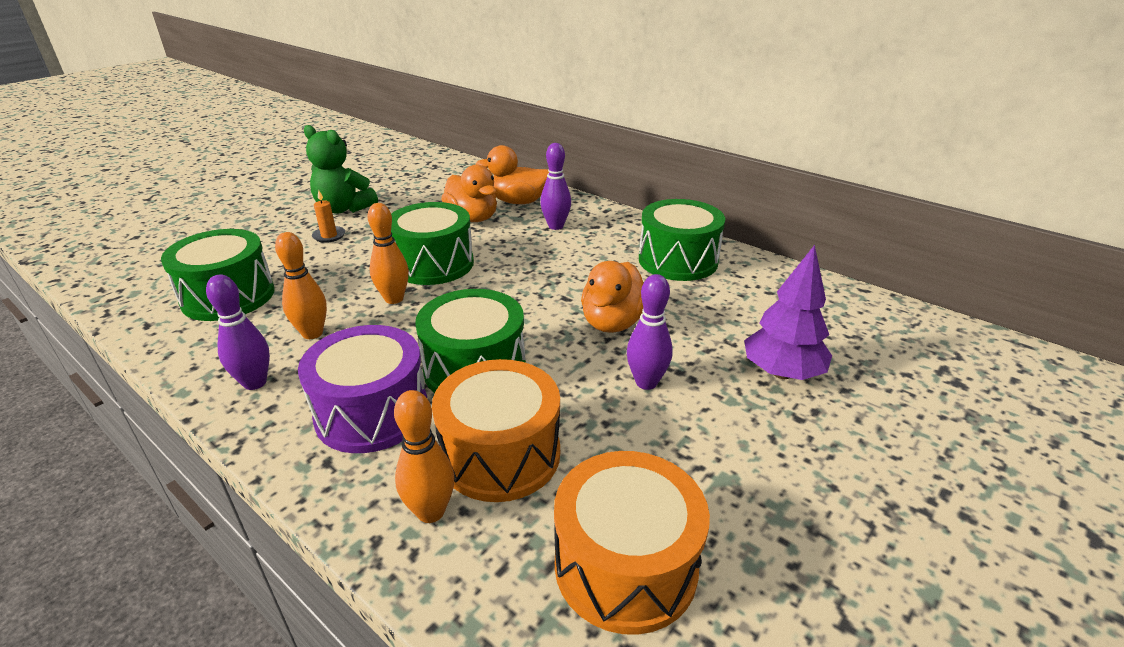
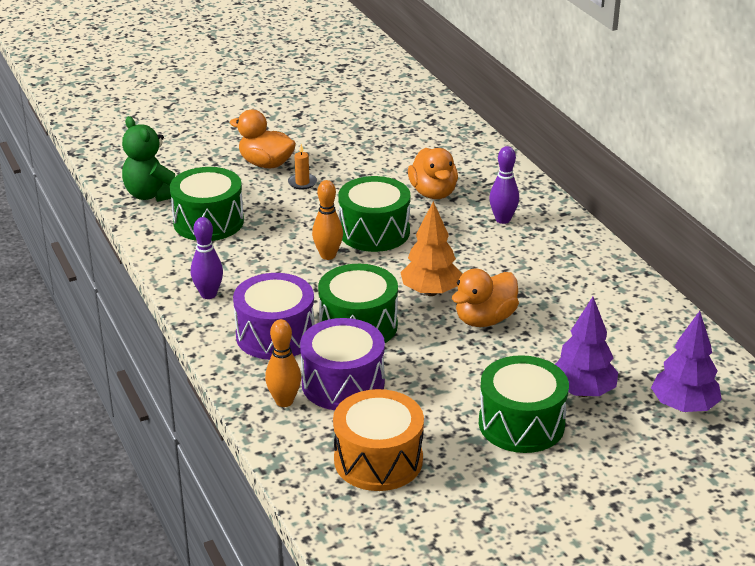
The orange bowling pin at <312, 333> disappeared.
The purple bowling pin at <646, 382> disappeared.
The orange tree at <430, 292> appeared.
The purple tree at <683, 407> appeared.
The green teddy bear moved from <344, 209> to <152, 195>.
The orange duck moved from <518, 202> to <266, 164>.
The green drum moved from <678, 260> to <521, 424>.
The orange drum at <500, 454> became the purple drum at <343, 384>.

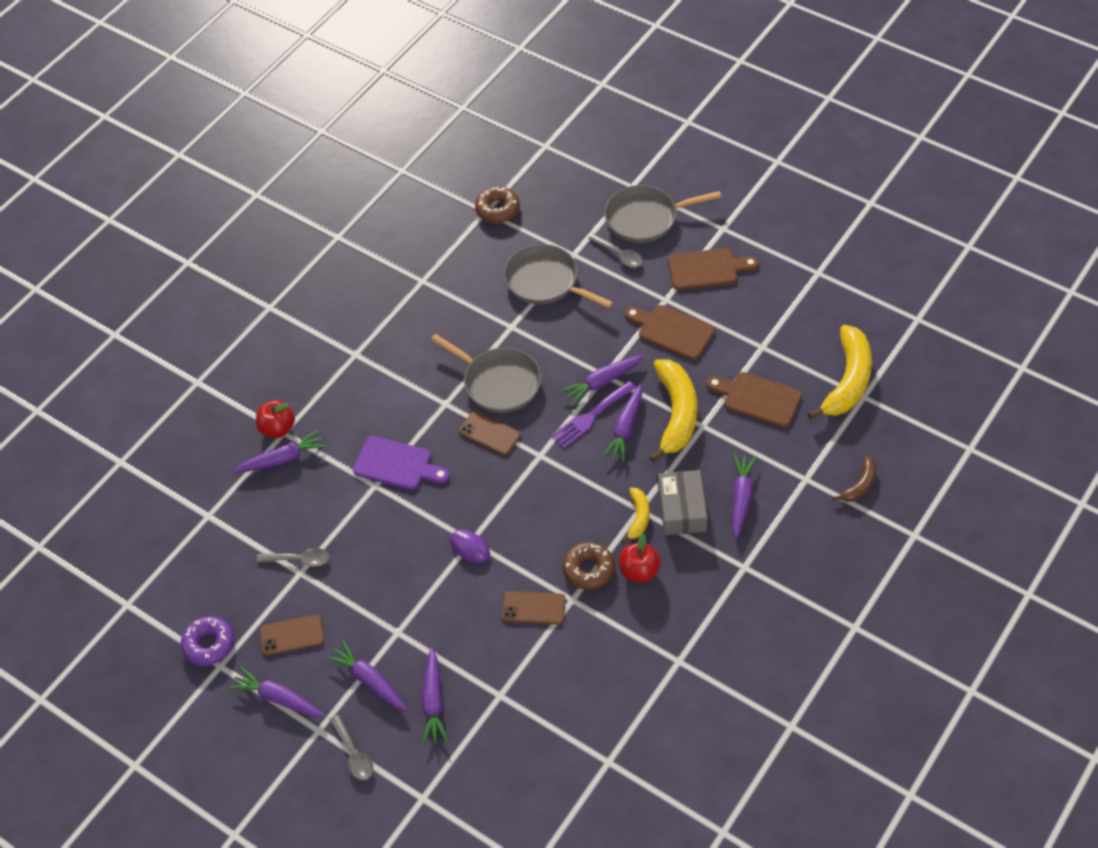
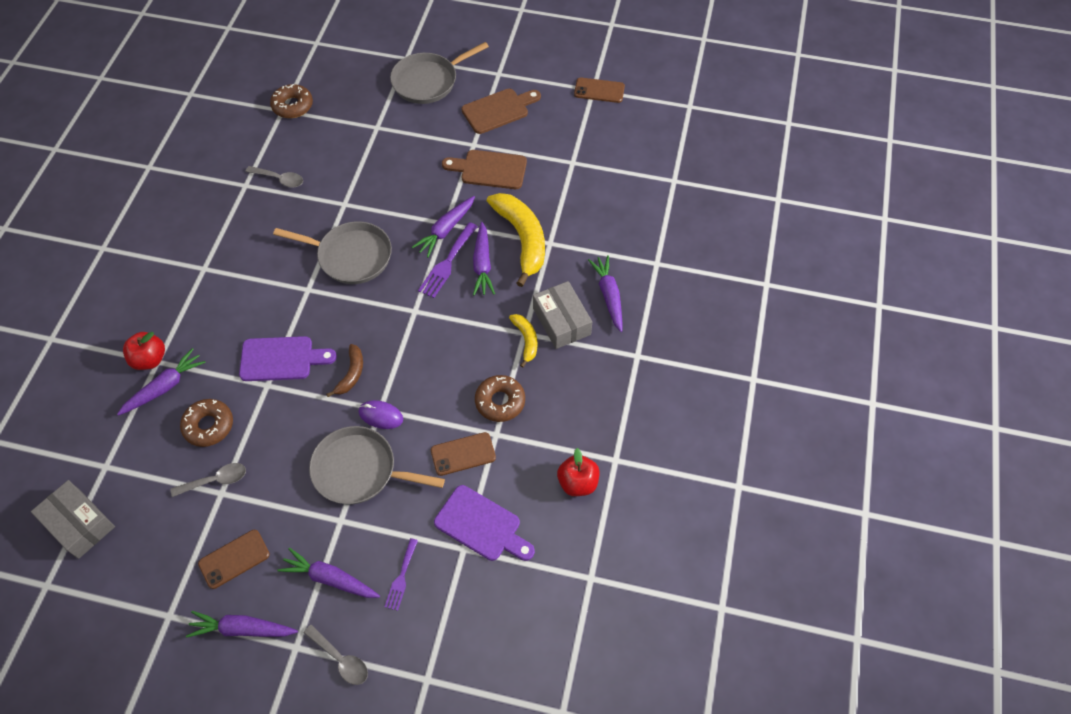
The purple donut at <209, 644> disappeared.
The brown cutting board at <758, 398> disappeared.
The yellow banana at <848, 380> disappeared.
The grey box at <79, 524> appeared.
The brown donut at <209, 426> appeared.
The purple cutting board at <481, 525> appeared.
The brown phone moved from <489, 433> to <599, 90>.
The grey pan moved from <545, 281> to <359, 470>.
The grey spoon moved from <619, 255> to <279, 179>.
The red apple moved from <639, 571> to <577, 483>.
The brown banana moved from <859, 485> to <351, 374>.
The purple carrot at <433, 701> was replaced by the purple fork at <401, 577>.

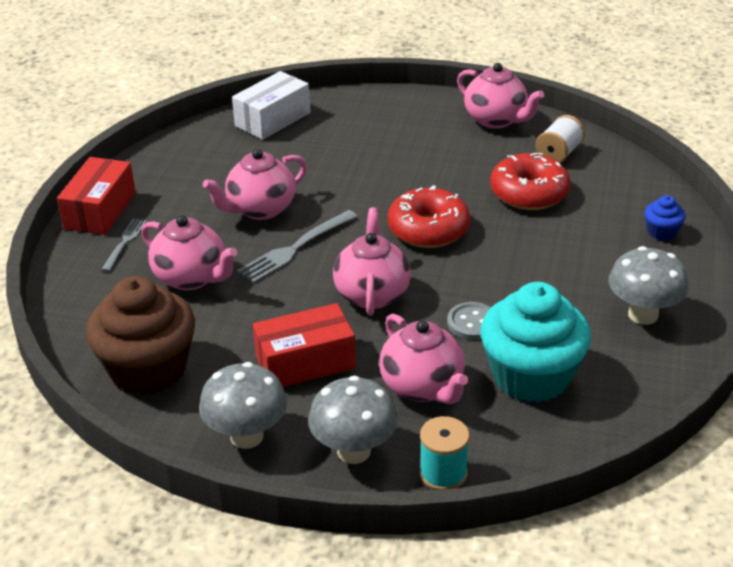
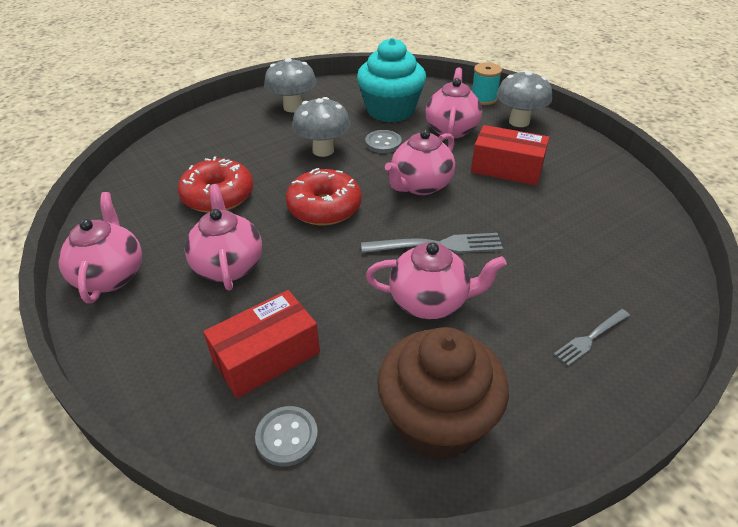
The white spool at <558, 154> disappeared.
The blue cupcake at <661, 232> disappeared.
The red box moved from <100, 210> to <266, 356>.
The brown cupcake moved from <148, 369> to <437, 420>.
The pink teapot moved from <191, 278> to <228, 265>.
The grey mushroom moved from <246, 436> to <323, 150>.
The white box at <273, 119> was replaced by the grey button at <287, 437>.

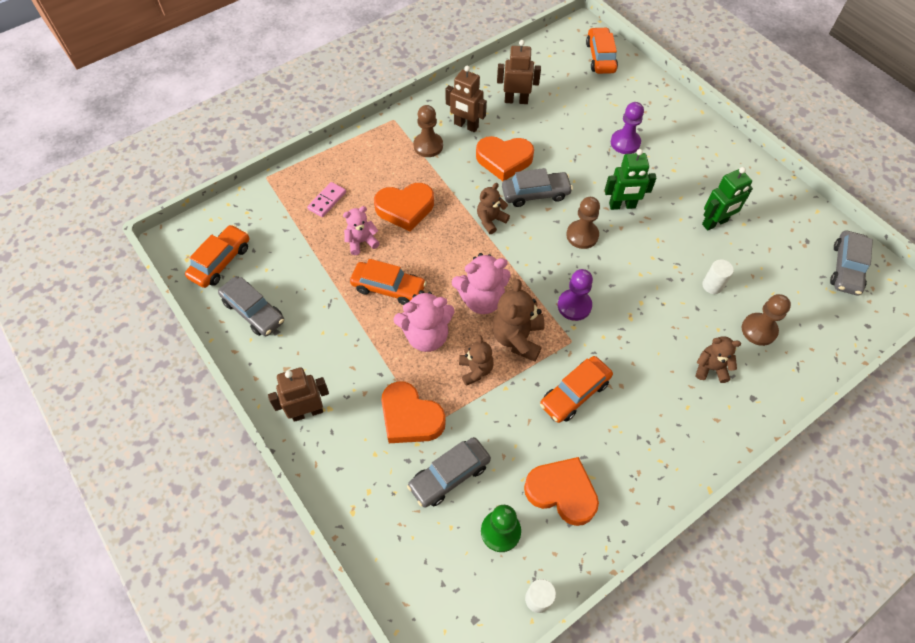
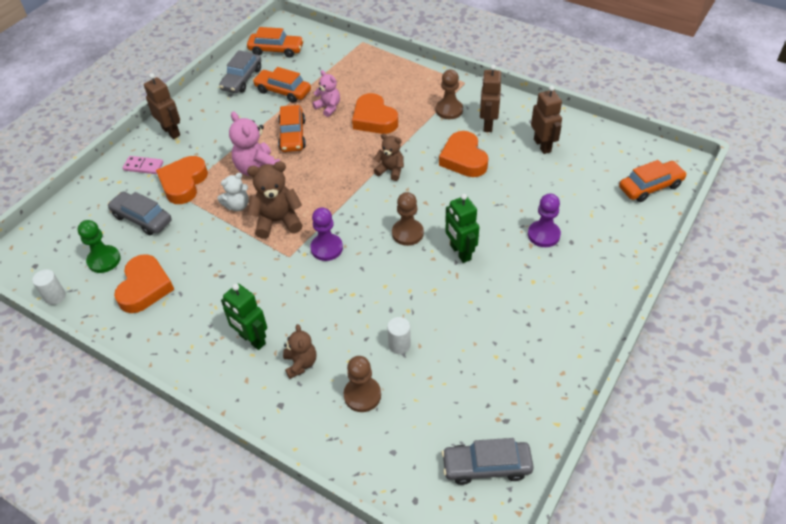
The pink teddy bear at <482, 299> disappeared.
The grey car at <535, 194> disappeared.
The pink domino moved from <327, 201> to <143, 166>.
The orange car moved from <574, 393> to <283, 91>.
The green robot moved from <715, 223> to <252, 339>.
The brown teddy bear at <475, 370> became the white teddy bear at <237, 205>.

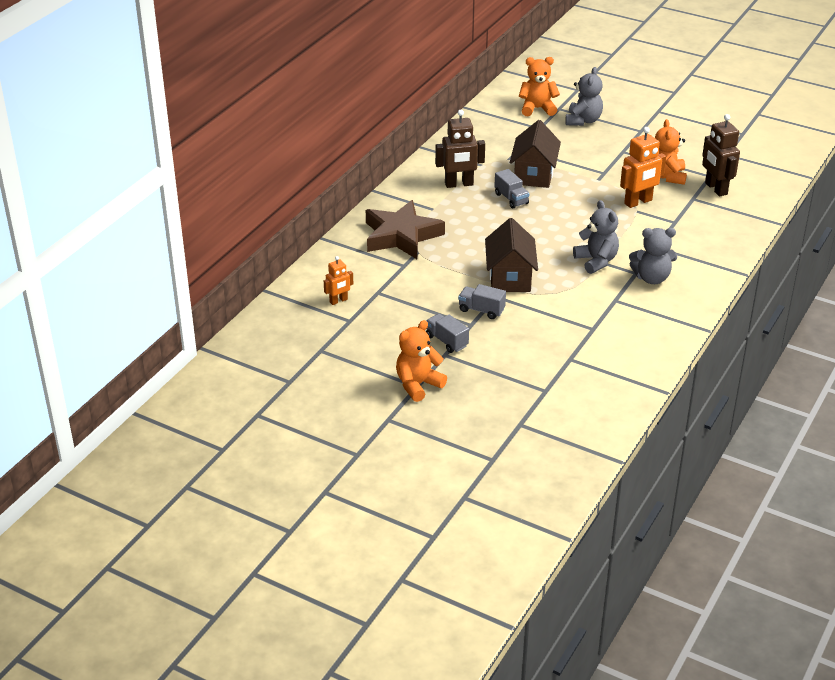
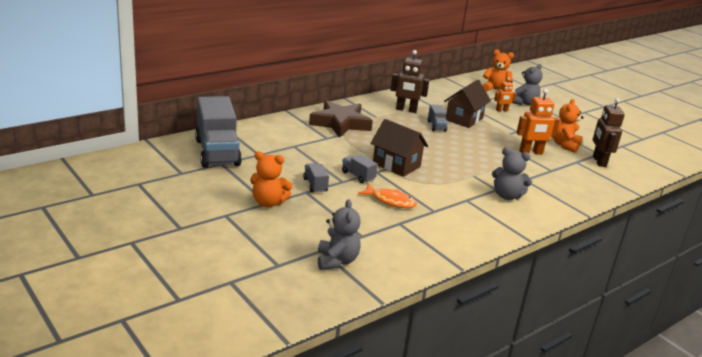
The grey truck at <217, 152> appeared.
The orange fish at <391, 201> appeared.
The orange robot moved from <338, 301> to <501, 110>.
The grey teddy bear moved from <596, 261> to <337, 261>.
The orange teddy bear at <418, 385> turned 150 degrees counterclockwise.
The brown house at <510, 278> turned 75 degrees counterclockwise.

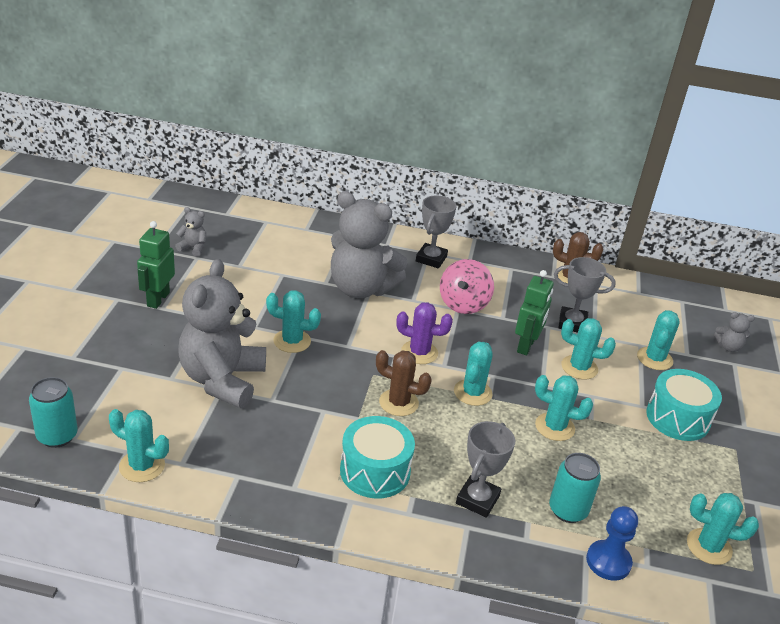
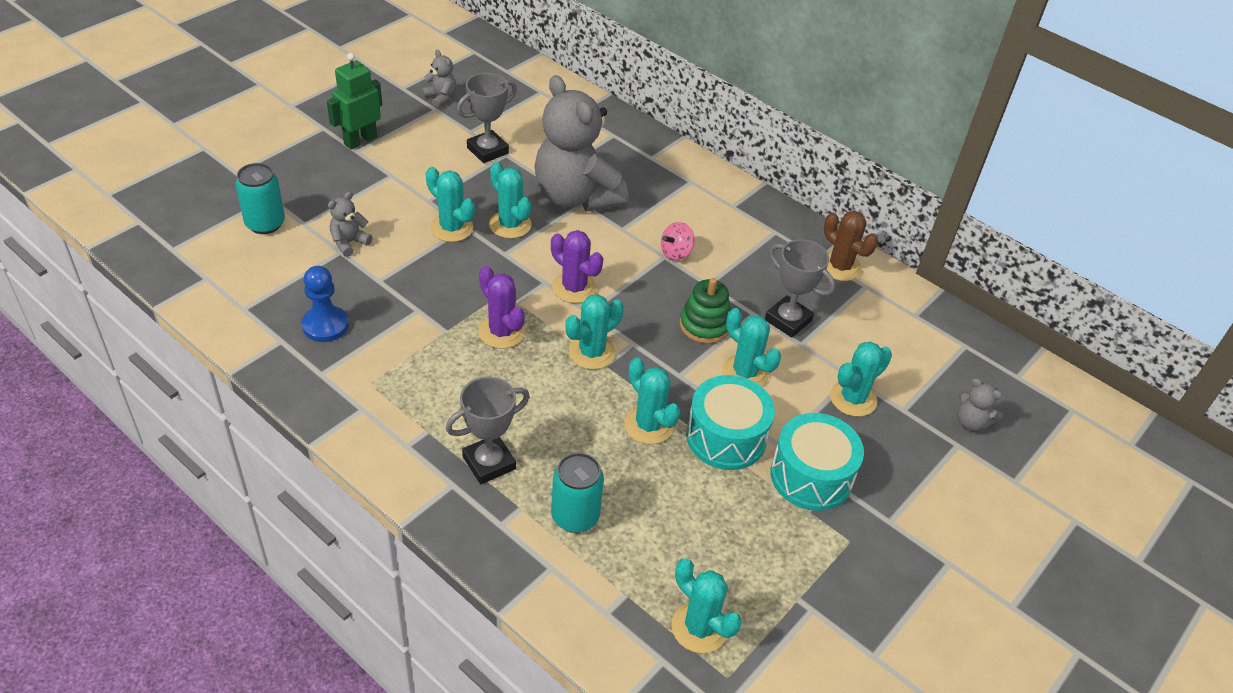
The turquoise can moved from <57, 436> to <265, 224>.
The turquoise cactus moved from <142, 466> to <510, 225>.
The turquoise drum moved from <375, 471> to <726, 437>.
The grey trophy moved from <431, 259> to <487, 150>.
The blue pawn moved from <608, 561> to <325, 325>.
The green robot at <526, 346> was replaced by the green stacking toy at <704, 325>.
The brown cactus at <398, 403> became the purple cactus at <501, 332>.
The grey teddy bear at <222, 380> changed to 0.40 times the size.
The pink spinning top at <463, 304> changed to 0.58 times the size.

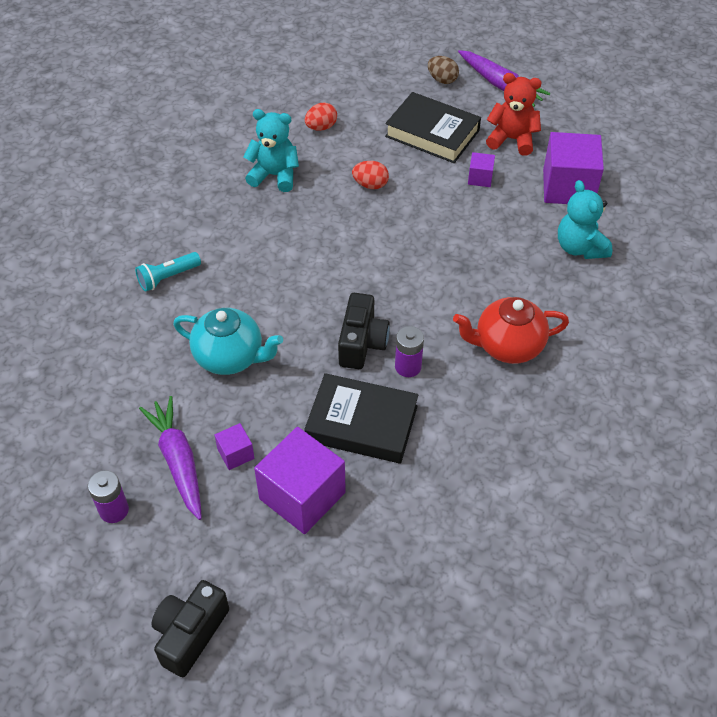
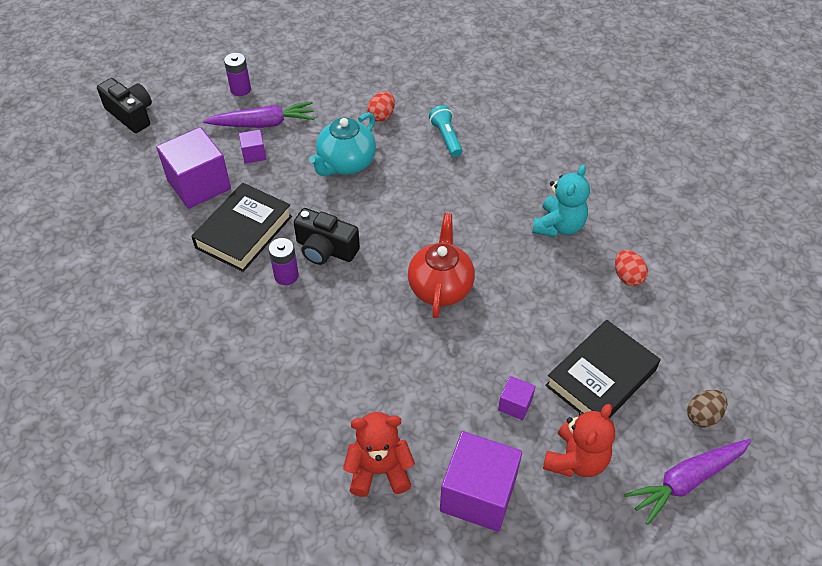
The red egg moved from <370, 185> to <381, 116>.
The red teapot moved from <507, 346> to <440, 287>.
The turquoise teddy bear at <580, 247> became the red teddy bear at <379, 470>.

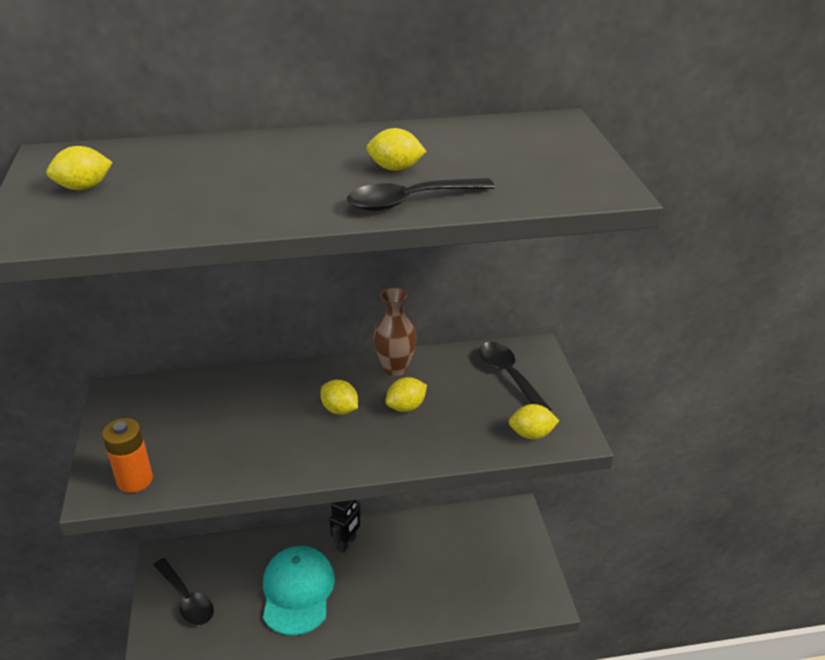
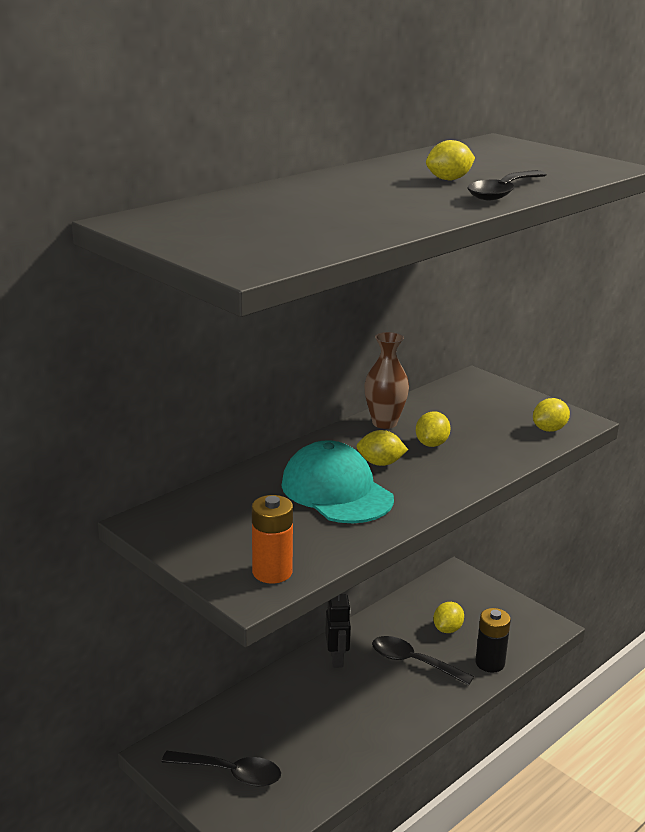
The black battery at <490, 663> appeared.
The yellow lemon moved from <84, 187> to <447, 629>.
The turquoise cap moved from <297, 591> to <336, 491>.
The black spoon moved from <508, 375> to <413, 662>.

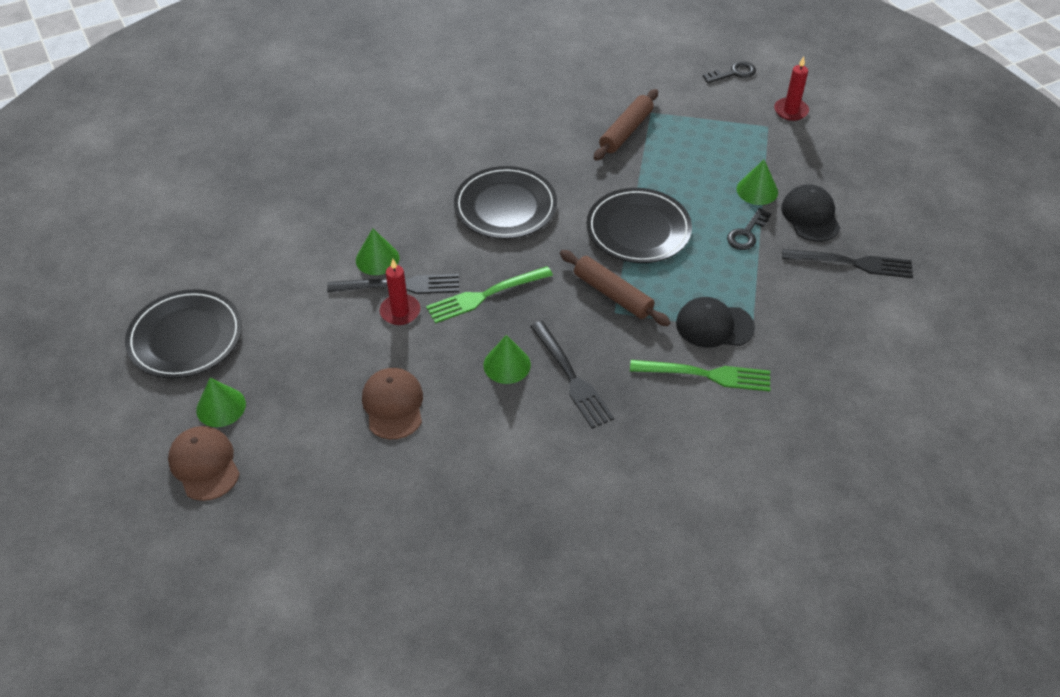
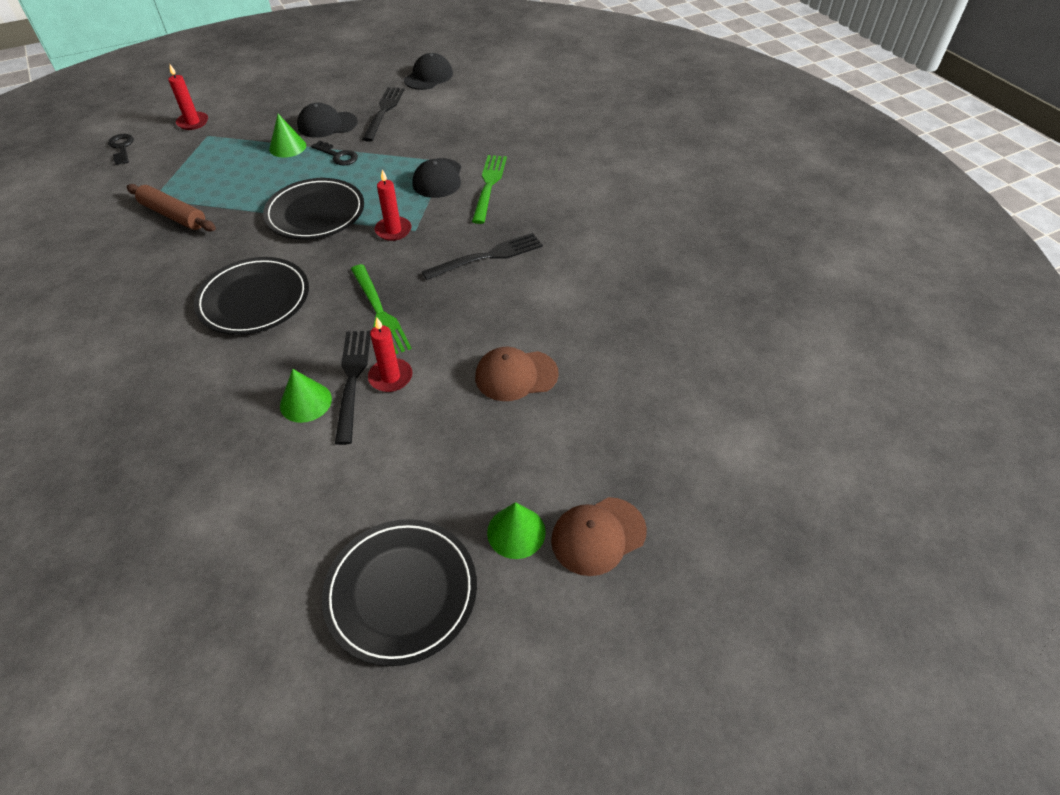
The green cone at <507, 365> disappeared.
The black cap at <428, 77> appeared.
The brown rolling pin at <613, 294> was replaced by the red candle at <393, 230>.

